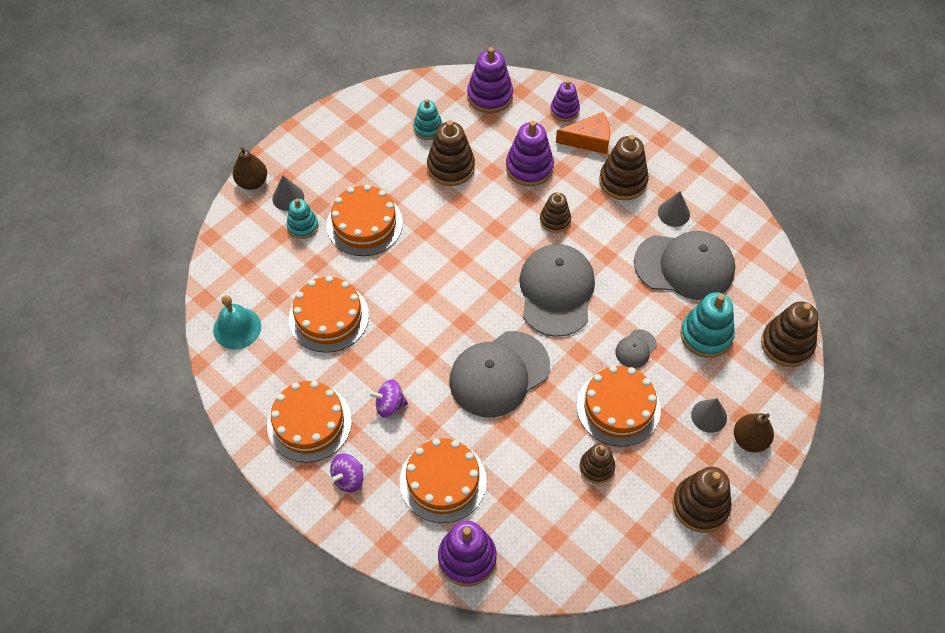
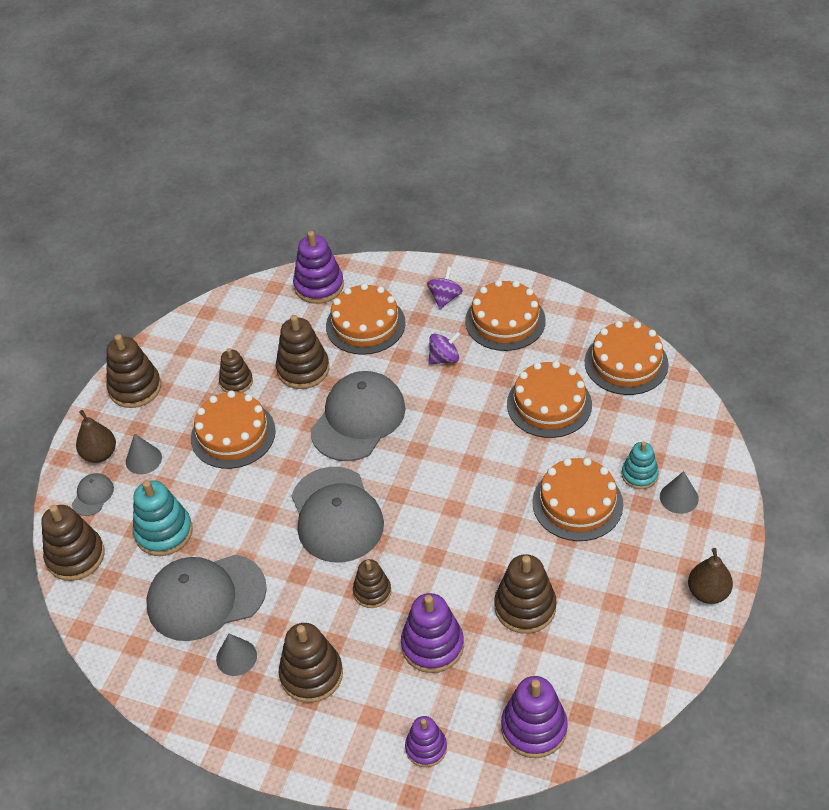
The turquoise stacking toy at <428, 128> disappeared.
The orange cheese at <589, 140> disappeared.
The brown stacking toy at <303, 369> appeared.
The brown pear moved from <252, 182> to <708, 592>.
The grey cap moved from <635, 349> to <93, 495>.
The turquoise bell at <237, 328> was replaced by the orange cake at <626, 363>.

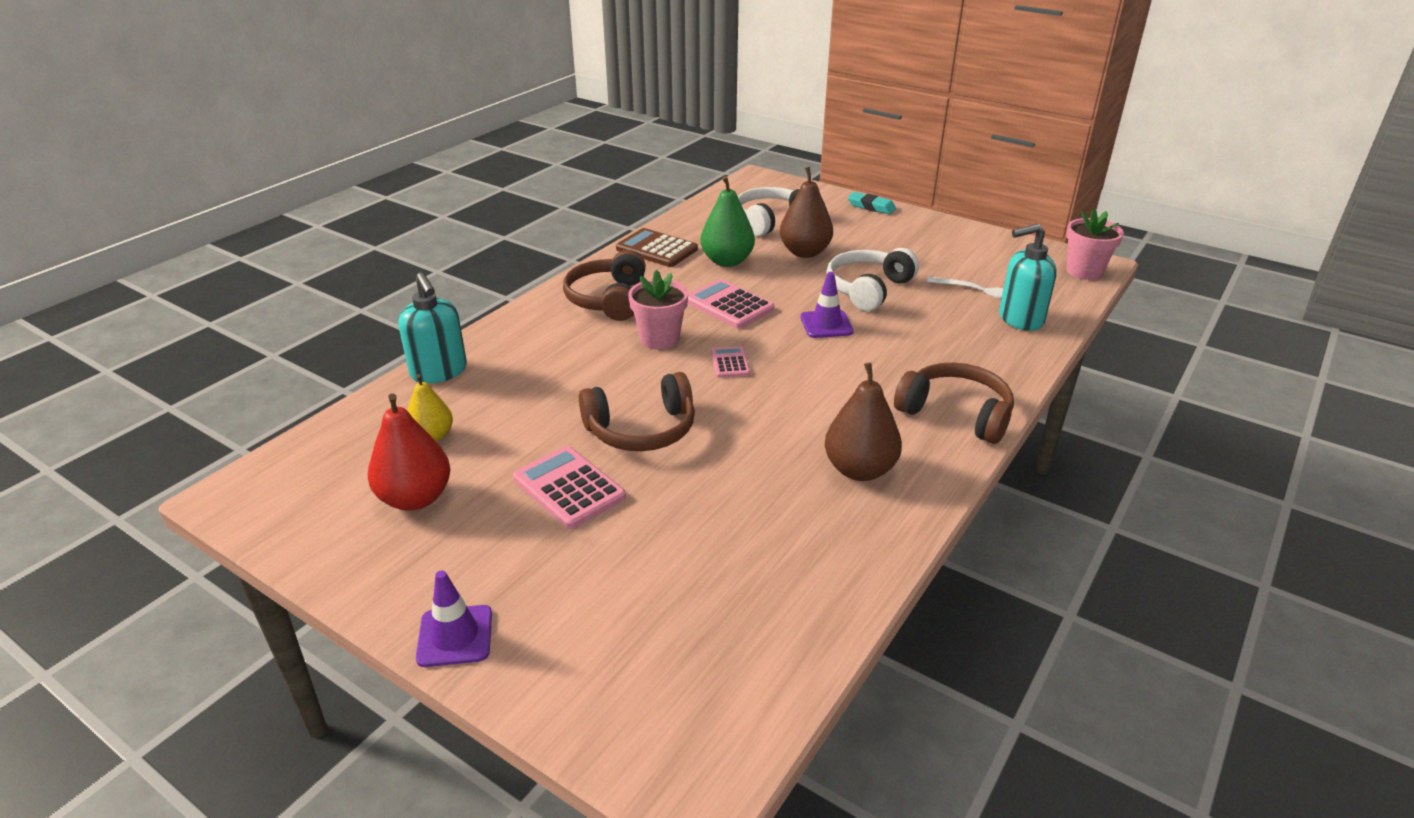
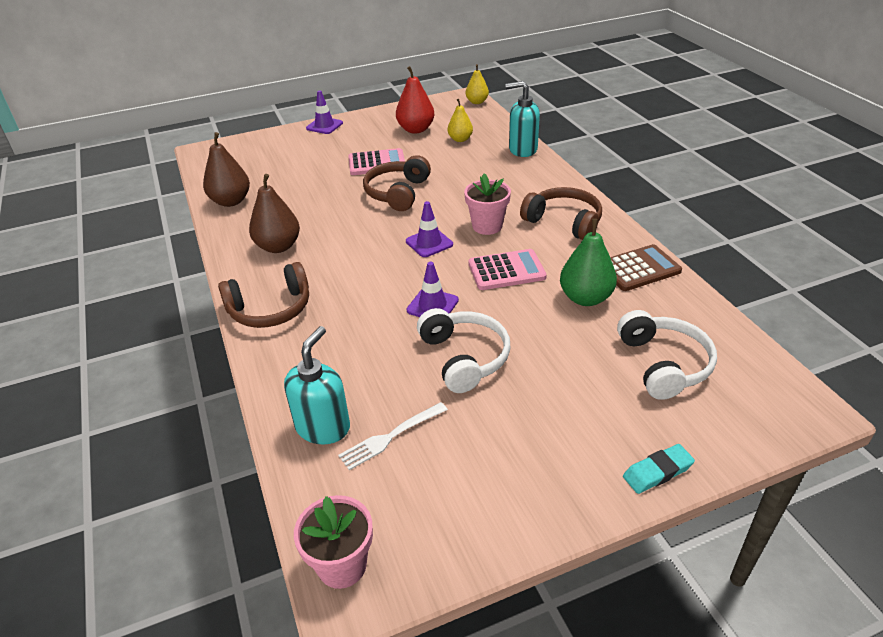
The yellow pear at <477, 102> appeared.
The brown pear moved from <805, 252> to <231, 201>.
The pink calculator at <730, 363> was replaced by the purple traffic cone at <429, 243>.

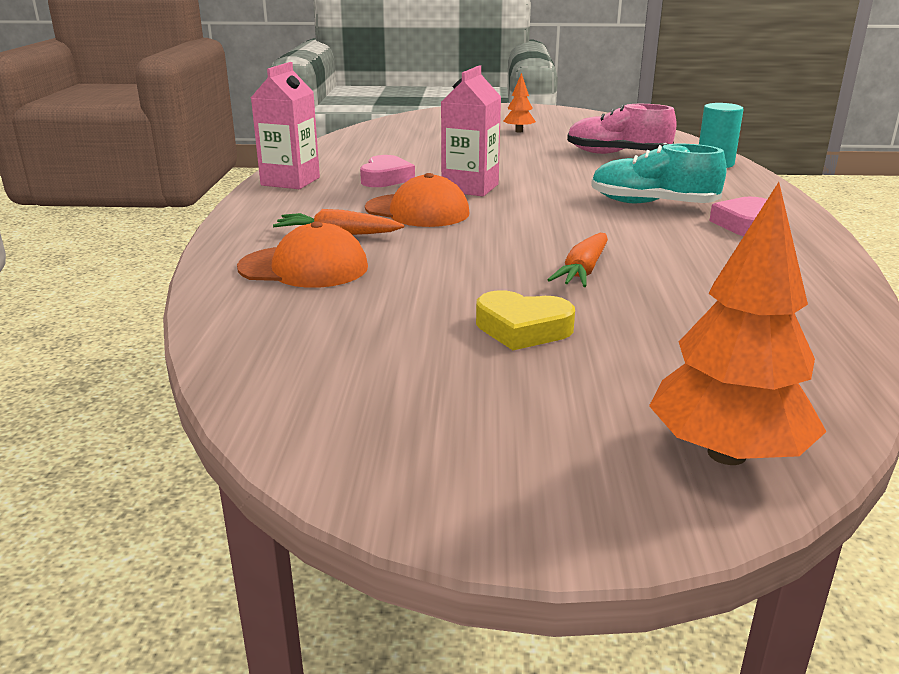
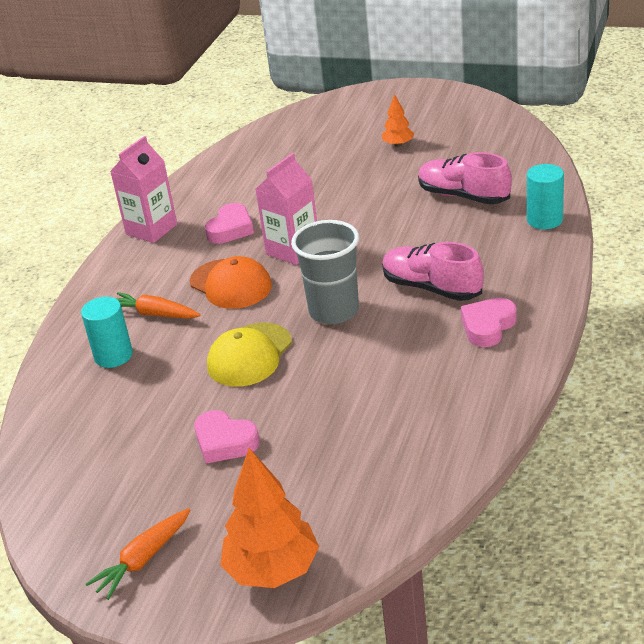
The yellow cap at <249, 355> appeared.
The grey cup at <334, 311> appeared.
The orange carrot moved from <583, 271> to <143, 559>.
The orange cap at <304, 267> was replaced by the turquoise cylinder at <113, 355>.
The yellow heart at <522, 329> became the pink heart at <225, 442>.
The turquoise shoe at <652, 204> became the pink shoe at <432, 288>.

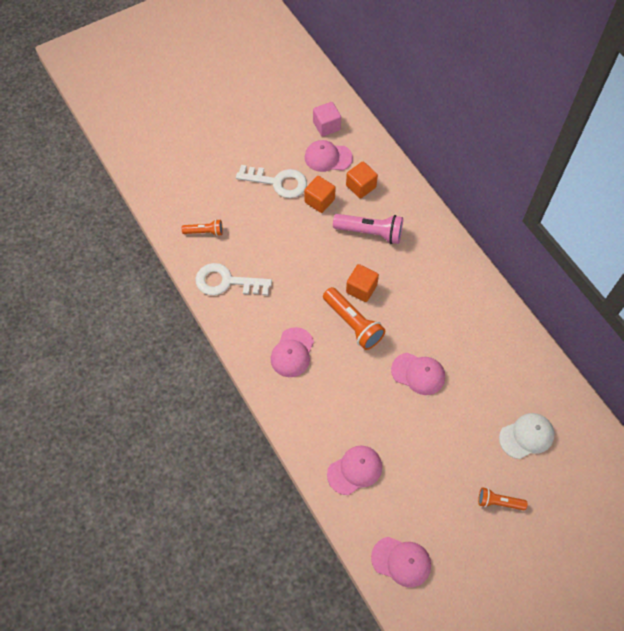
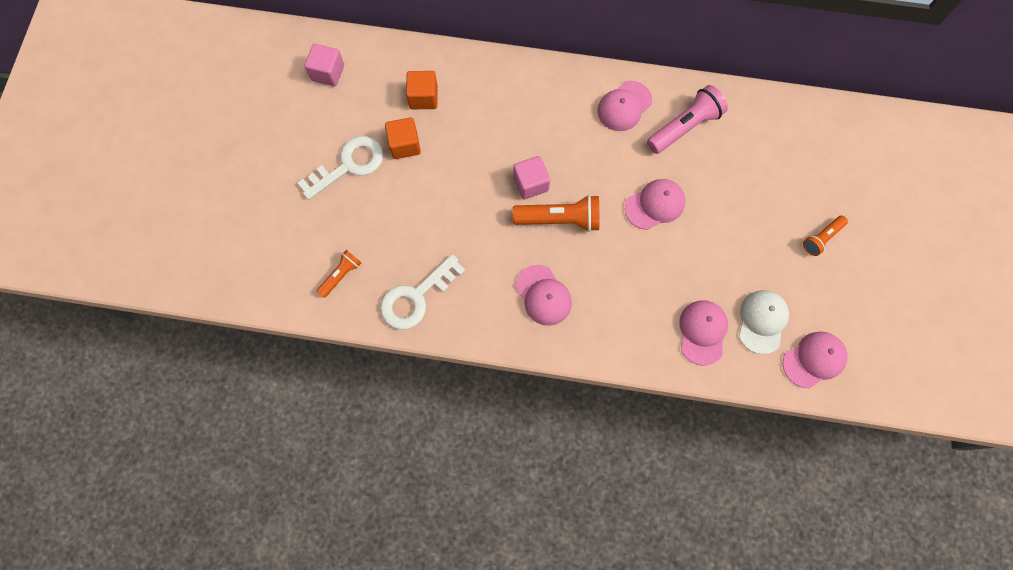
The pink cap moved from <328, 157> to <624, 106>.
The pink flashlight moved from <370, 232> to <684, 127>.
The white cap moved from <526, 436> to <762, 321>.
The orange cube at <361, 289> became the pink cube at <530, 184>.

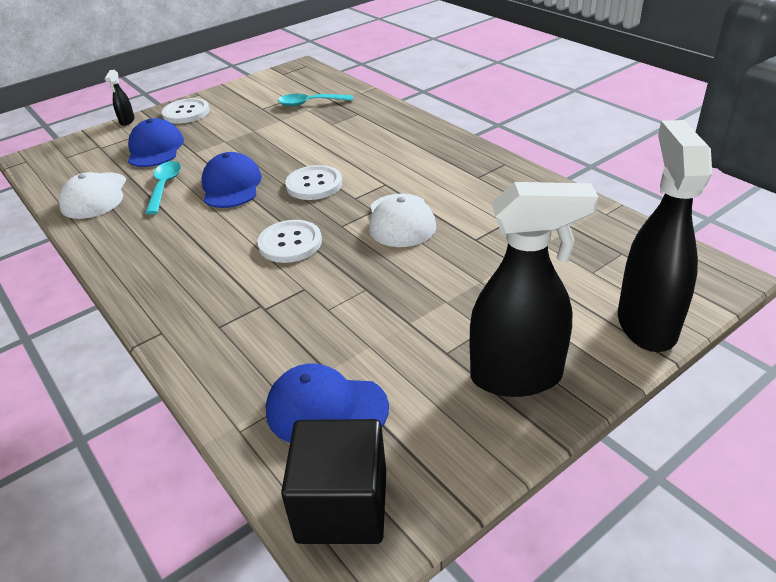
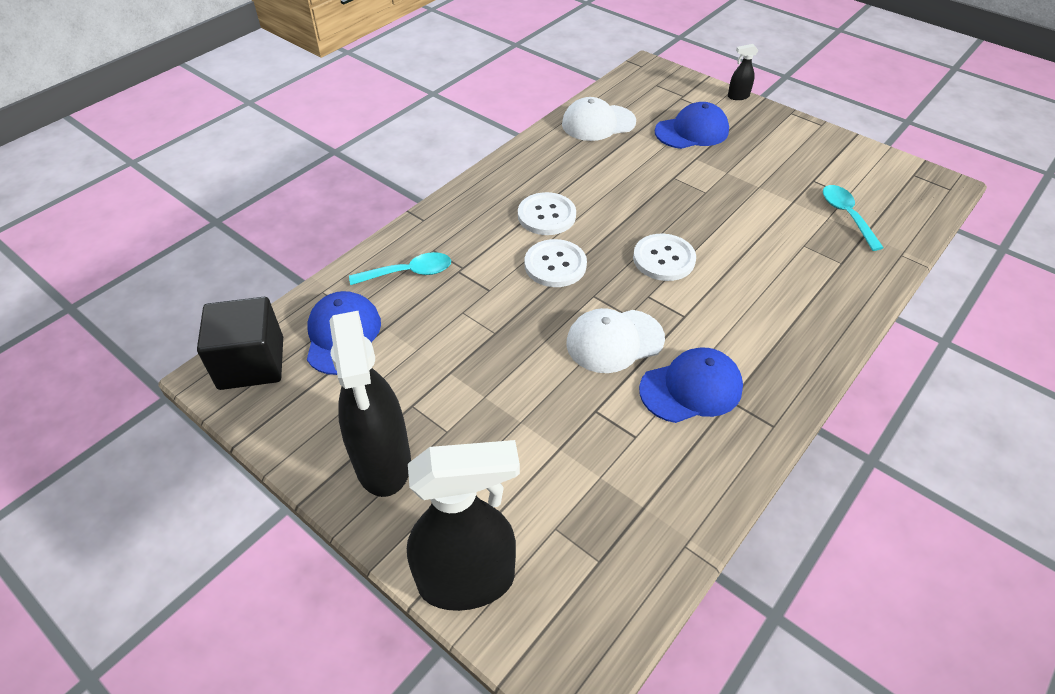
The turquoise spoon moved from <164, 186> to <409, 273>.
The white button moved from <186, 113> to <546, 215>.
The blue cap moved from <231, 186> to <691, 388>.

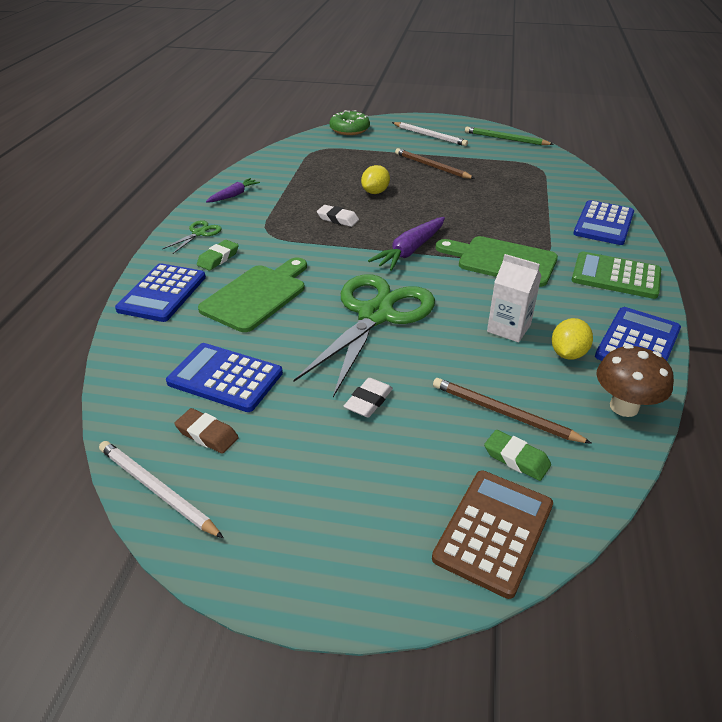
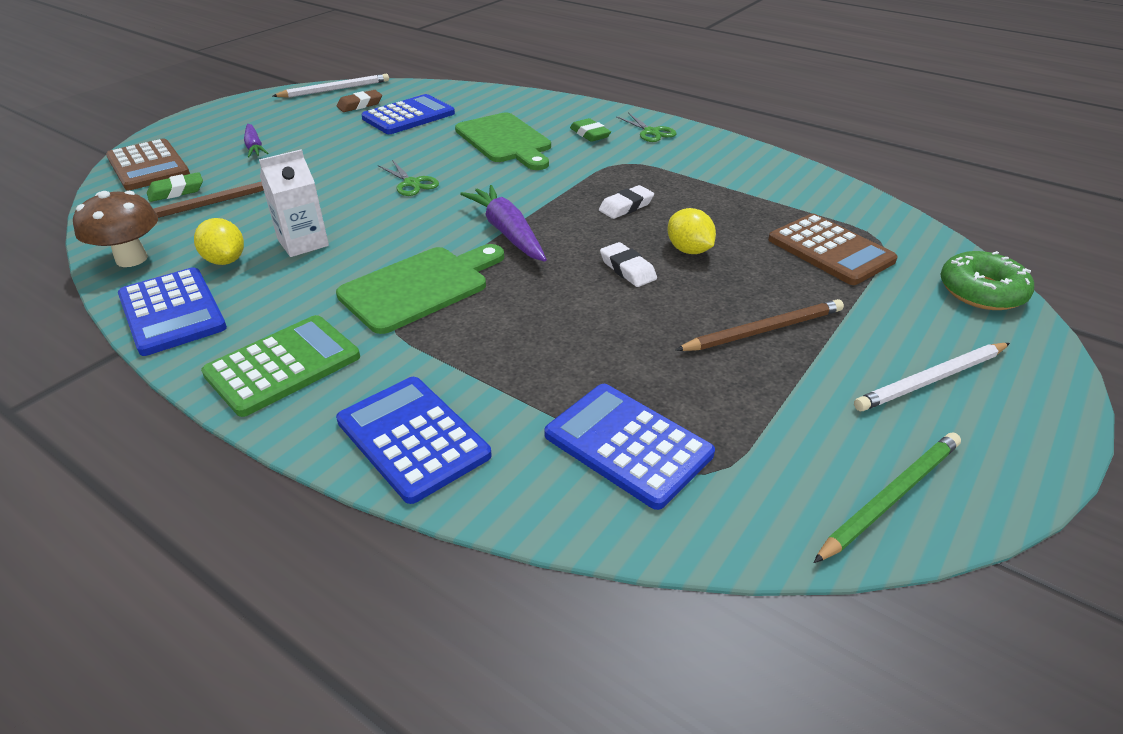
The brown calculator at <830, 250> appeared.
The blue calculator moved from <162, 293> to <627, 445>.
The purple carrot moved from <234, 195> to <254, 147>.
The white eraser moved from <368, 401> to <627, 269>.
The green scissors at <375, 315> changed to 0.41 times the size.

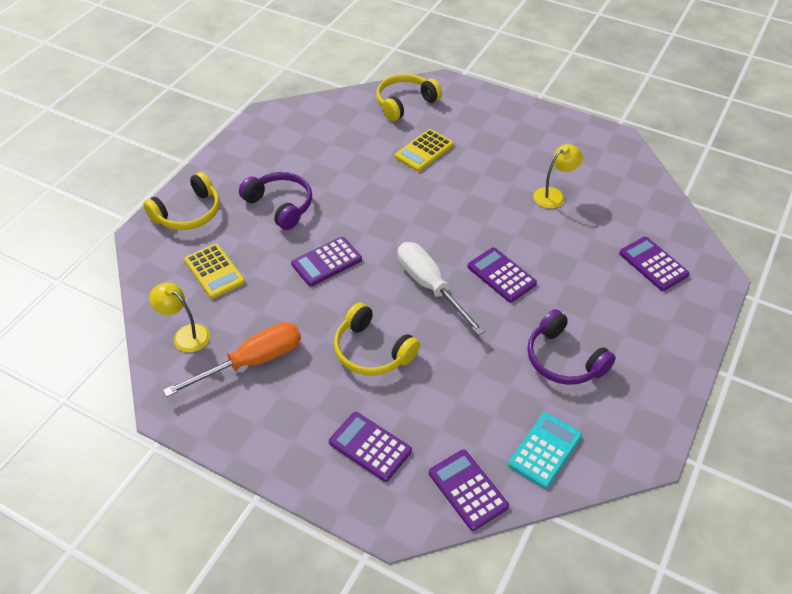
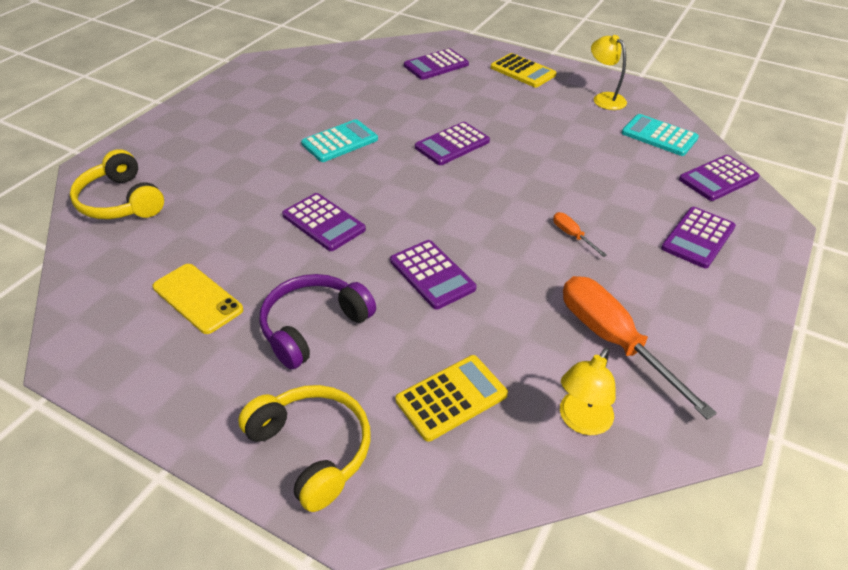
The white screwdriver at <430, 287> disappeared.
The purple headphones at <563, 359> disappeared.
The yellow phone at <197, 298> appeared.
The purple calculator at <323, 222> appeared.
The turquoise calculator at <340, 142> appeared.
The yellow calculator moved from <424, 151> to <522, 71>.
The yellow lamp moved from <554, 195> to <604, 98>.
The yellow headphones at <372, 351> was replaced by the orange screwdriver at <572, 235>.

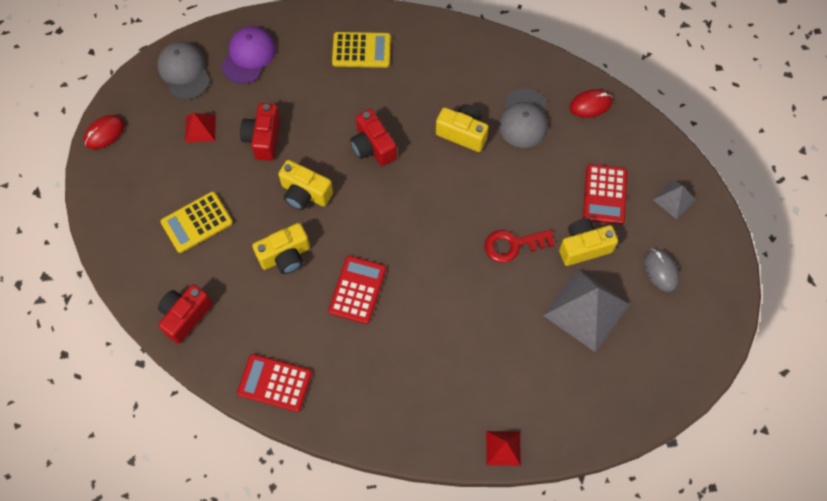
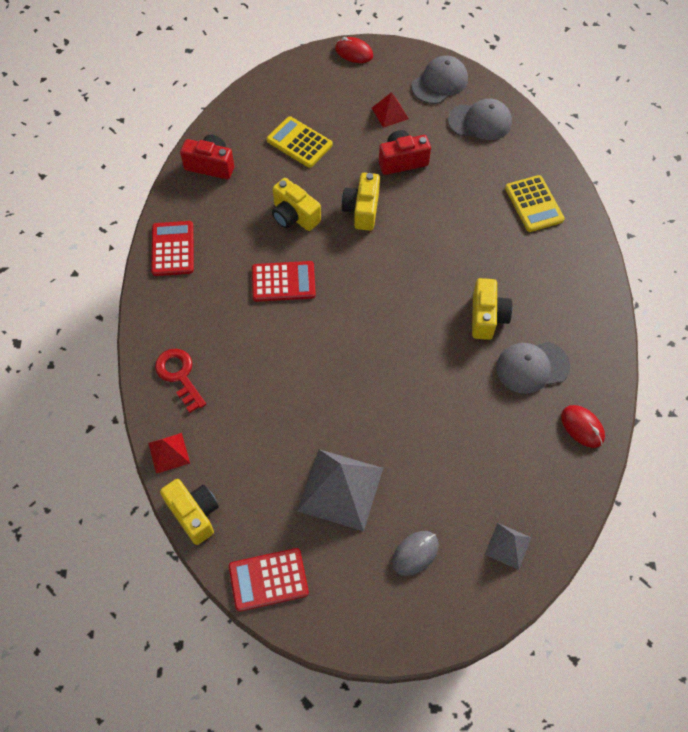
The red camera at <373, 146> disappeared.
The red key moved from <513, 245> to <179, 375>.
The yellow camera moved from <584, 247> to <194, 514>.
The red calculator moved from <604, 194> to <268, 579>.
The purple cap at <249, 56> became the grey cap at <480, 121>.

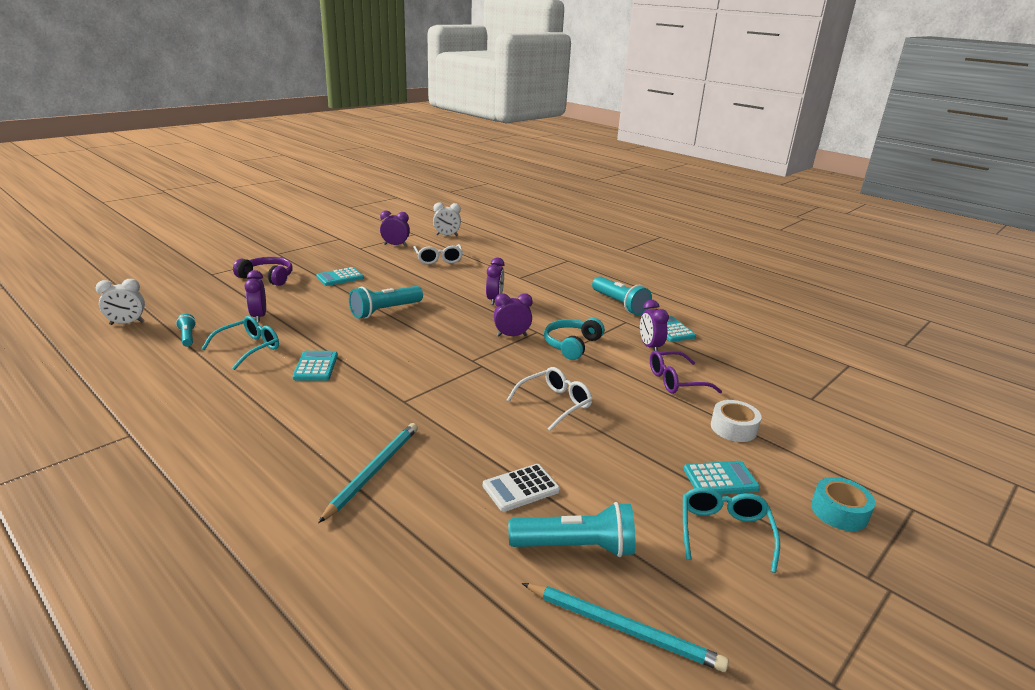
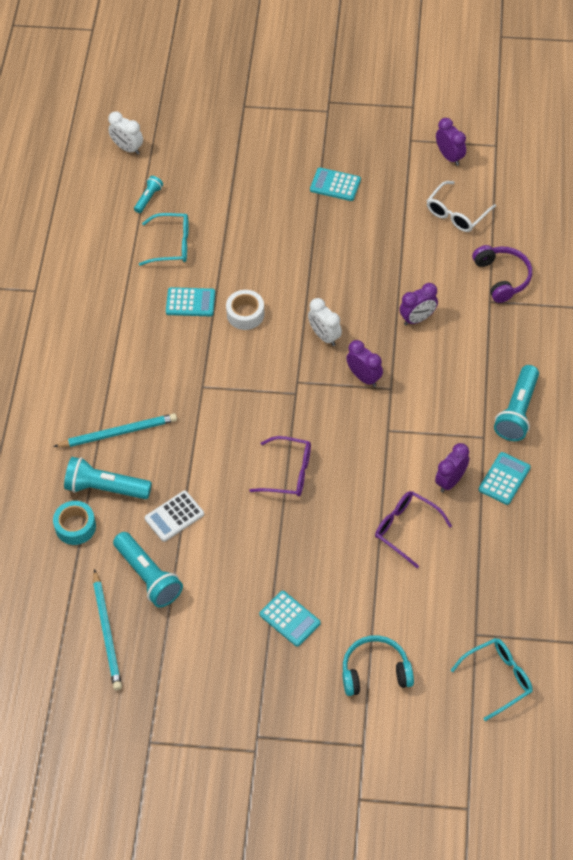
The purple clock at <259, 317> disappeared.
The purple headphones moved from <267, 277> to <502, 277>.
The turquoise flashlight moved from <385, 311> to <105, 488>.
The white clock moved from <447, 235> to <324, 336>.
The turquoise headphones moved from <571, 345> to <375, 671>.
The turquoise glasses moved from <724, 532> to <498, 678>.
The white tape moved from <733, 428> to <245, 314>.
The turquoise tape moved from <839, 512> to <75, 526>.
The white glasses at <555, 404> became the purple glasses at <289, 473>.
The turquoise calculator at <316, 366> turned 45 degrees clockwise.
The white calculator at <521, 488> turned 60 degrees counterclockwise.

